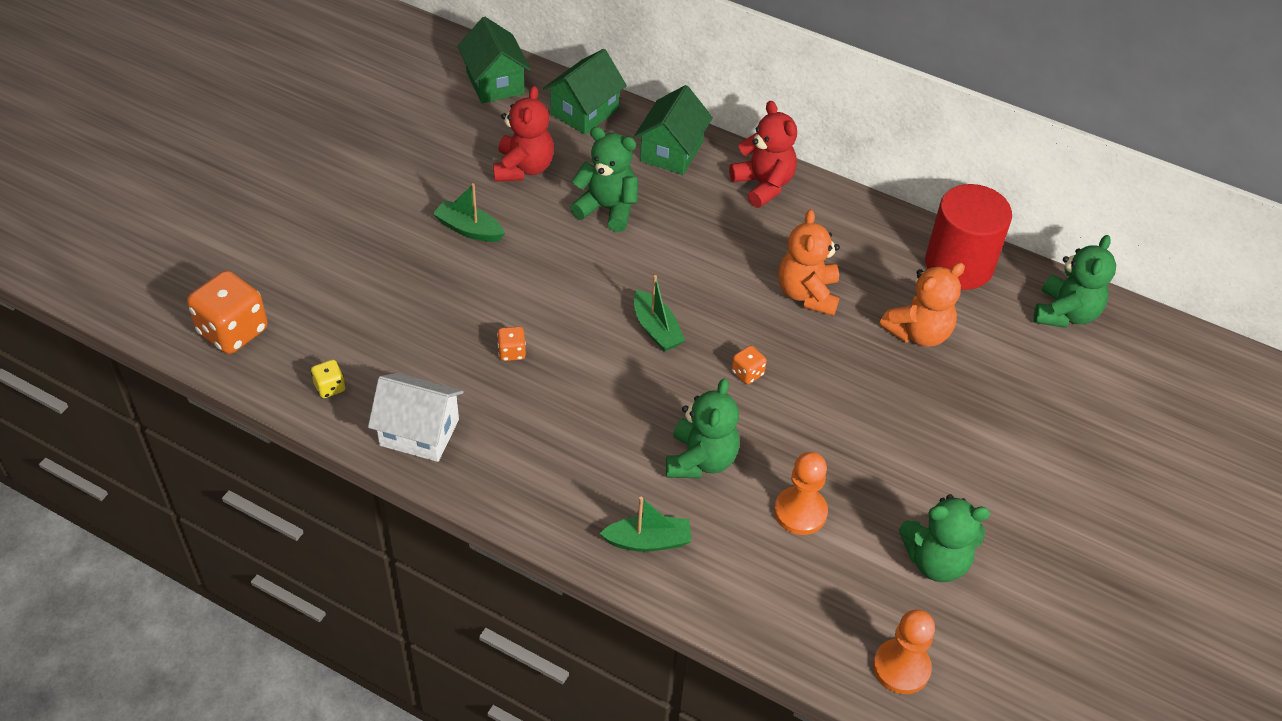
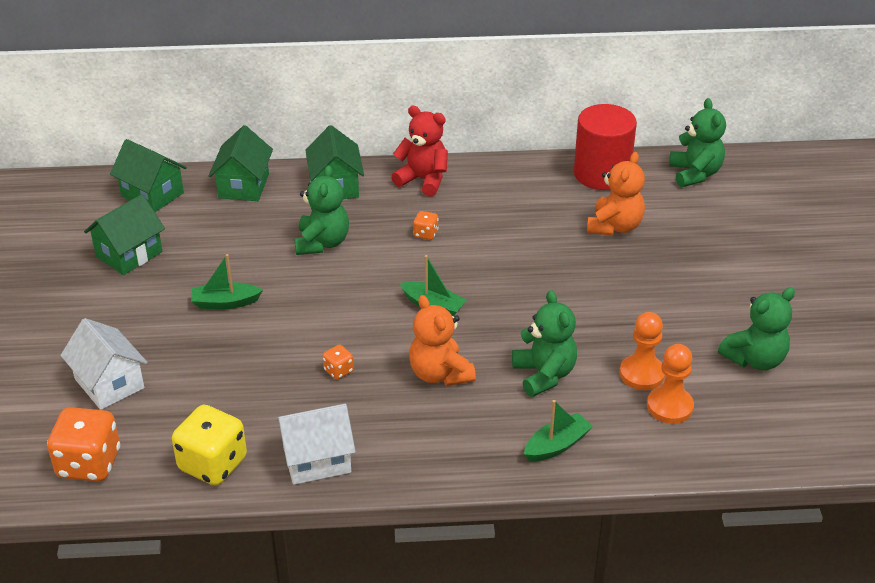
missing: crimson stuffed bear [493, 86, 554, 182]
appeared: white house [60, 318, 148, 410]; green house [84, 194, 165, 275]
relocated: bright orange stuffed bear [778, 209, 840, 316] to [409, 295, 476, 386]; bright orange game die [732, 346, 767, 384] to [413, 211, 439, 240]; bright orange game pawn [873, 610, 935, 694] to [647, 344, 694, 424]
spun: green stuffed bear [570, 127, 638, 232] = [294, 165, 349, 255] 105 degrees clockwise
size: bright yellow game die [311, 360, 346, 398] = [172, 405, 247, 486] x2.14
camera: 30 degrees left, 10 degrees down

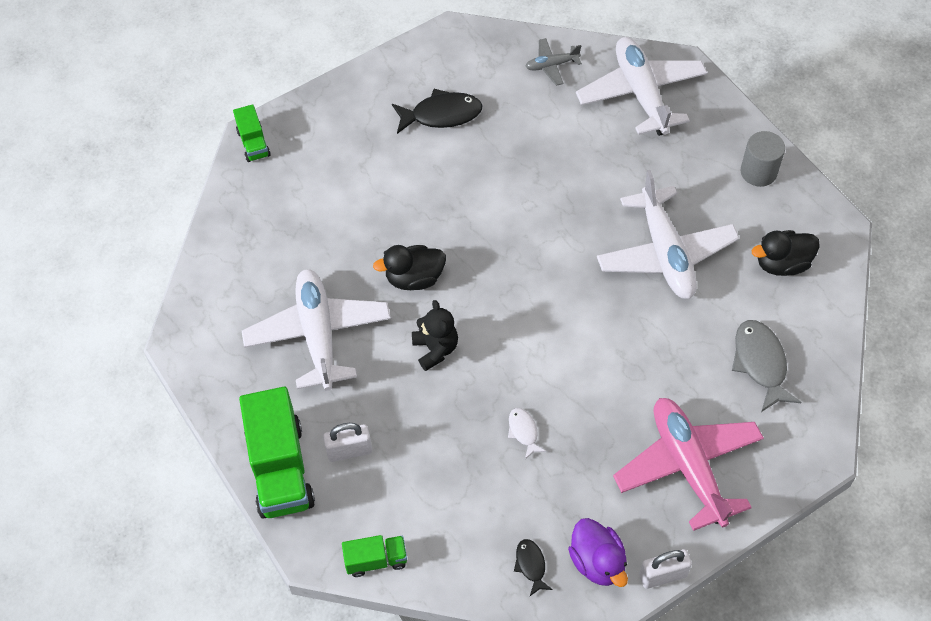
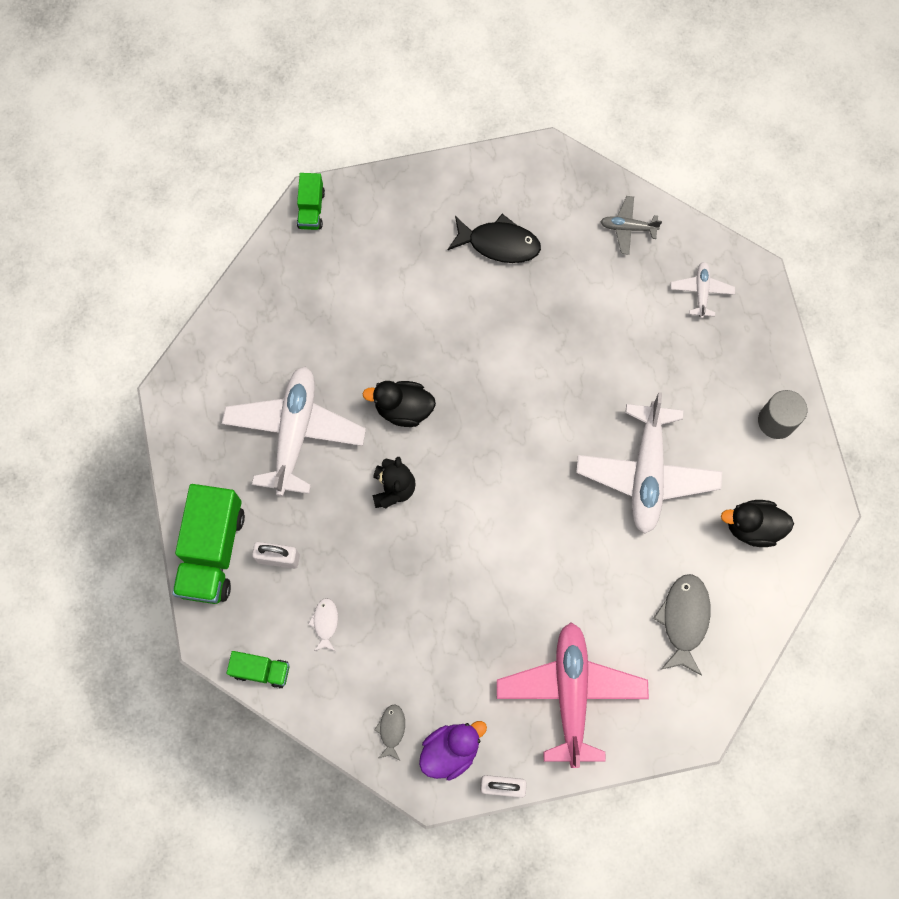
relocated: white fish [508, 408, 546, 459] to [308, 598, 338, 651]
colour: jet-black fish [514, 539, 553, 596] to grey fish [374, 704, 405, 760]
spun: purple toy duck [568, 518, 628, 587] = [419, 721, 487, 781] 120 degrees counterclockwise
size: white plane [576, 37, 707, 136] = [671, 262, 735, 319] x0.46
camera: 20 degrees right, 15 degrees up

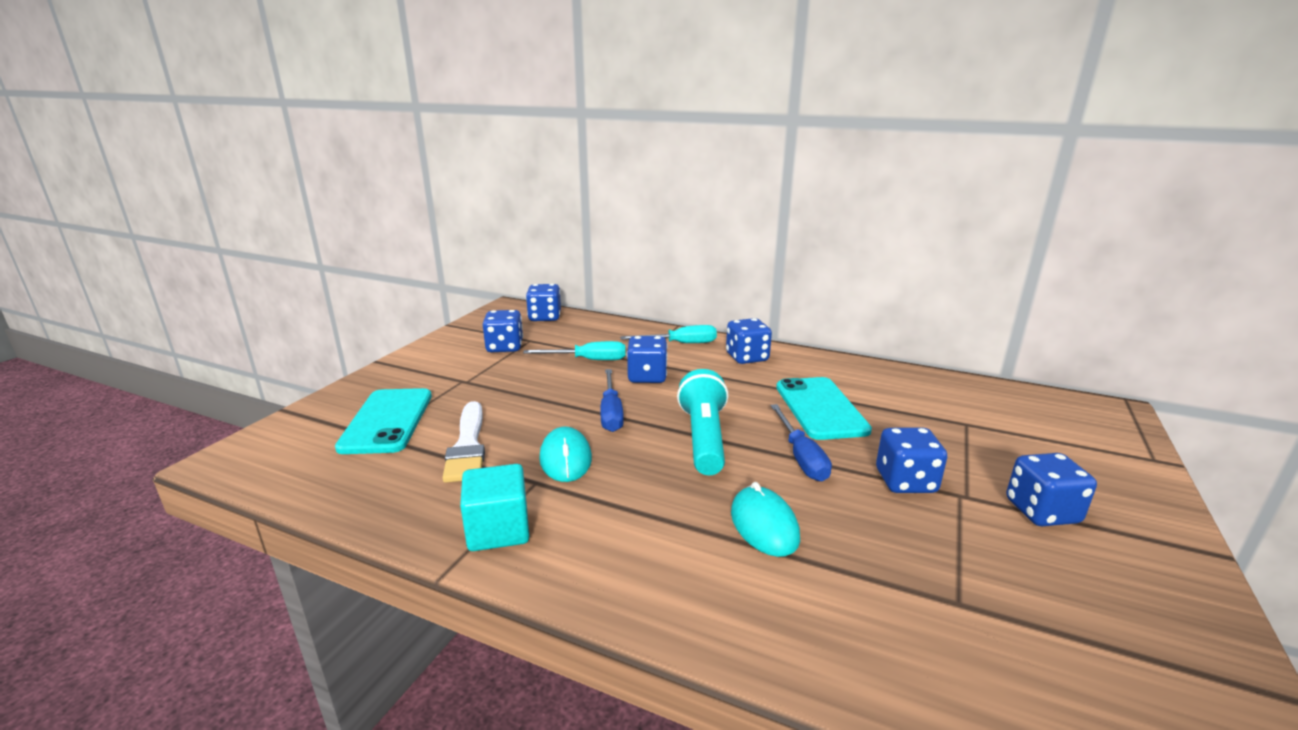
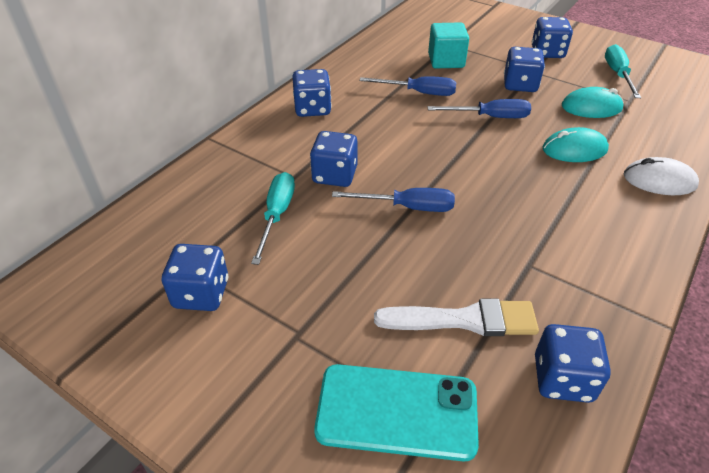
missing: aqua pocket torch [677, 369, 728, 475]
appeared: white mouse [623, 157, 699, 195]
relocated: aqua block [460, 464, 529, 551] to [428, 22, 469, 69]; blue game die [526, 284, 561, 321] to [535, 324, 611, 403]; aqua mouse [539, 427, 592, 482] to [562, 87, 624, 118]; aqua hand screwdriver [620, 325, 717, 343] to [605, 44, 641, 98]
exchanged: aqua smartphone [776, 377, 872, 440] to blue hand screwdriver [360, 76, 456, 96]
camera: 80 degrees left, 20 degrees up

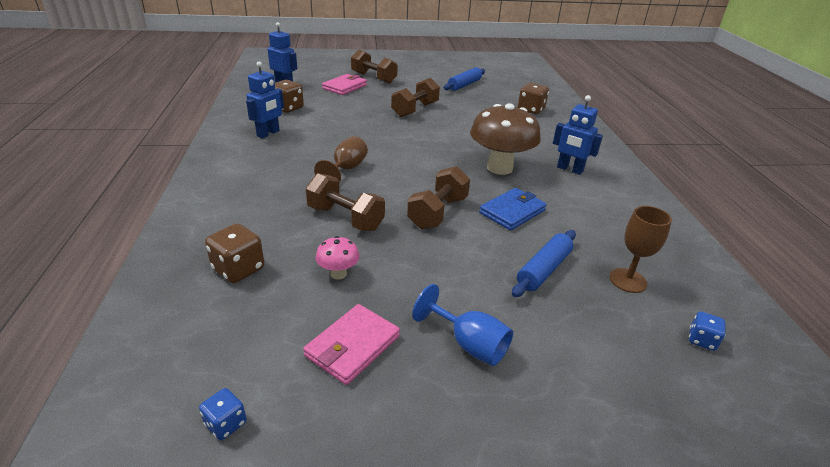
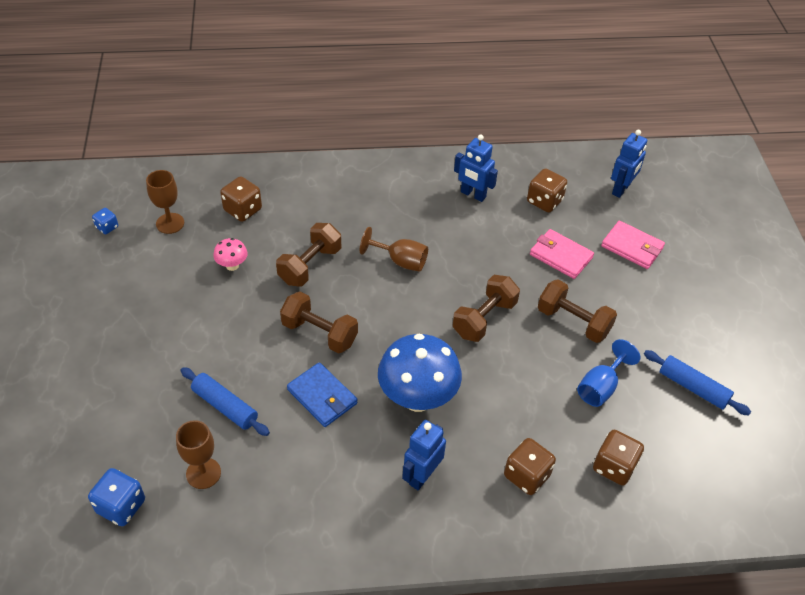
appeared: russet goblet [146, 170, 184, 234]; russet game die [504, 438, 556, 495]
relocated: russet dumbbell [351, 49, 398, 84] to [453, 275, 520, 342]; rosy billfold [303, 304, 400, 385] to [530, 229, 594, 279]; blue goblet [412, 284, 513, 366] to [577, 339, 640, 407]
colour: russet mushroom [470, 103, 541, 175] to blue mushroom [378, 334, 462, 412]
size: blue game die [689, 312, 726, 351] = [88, 468, 145, 526] x1.71
camera: 90 degrees right, 15 degrees up

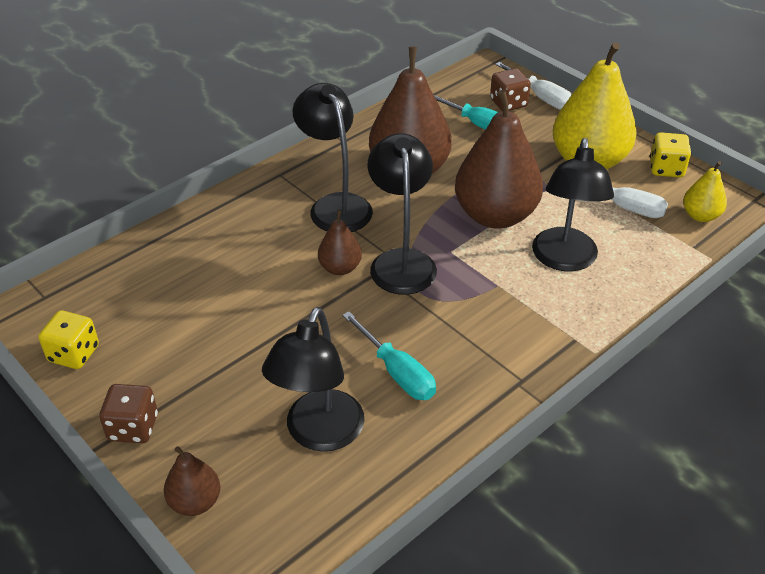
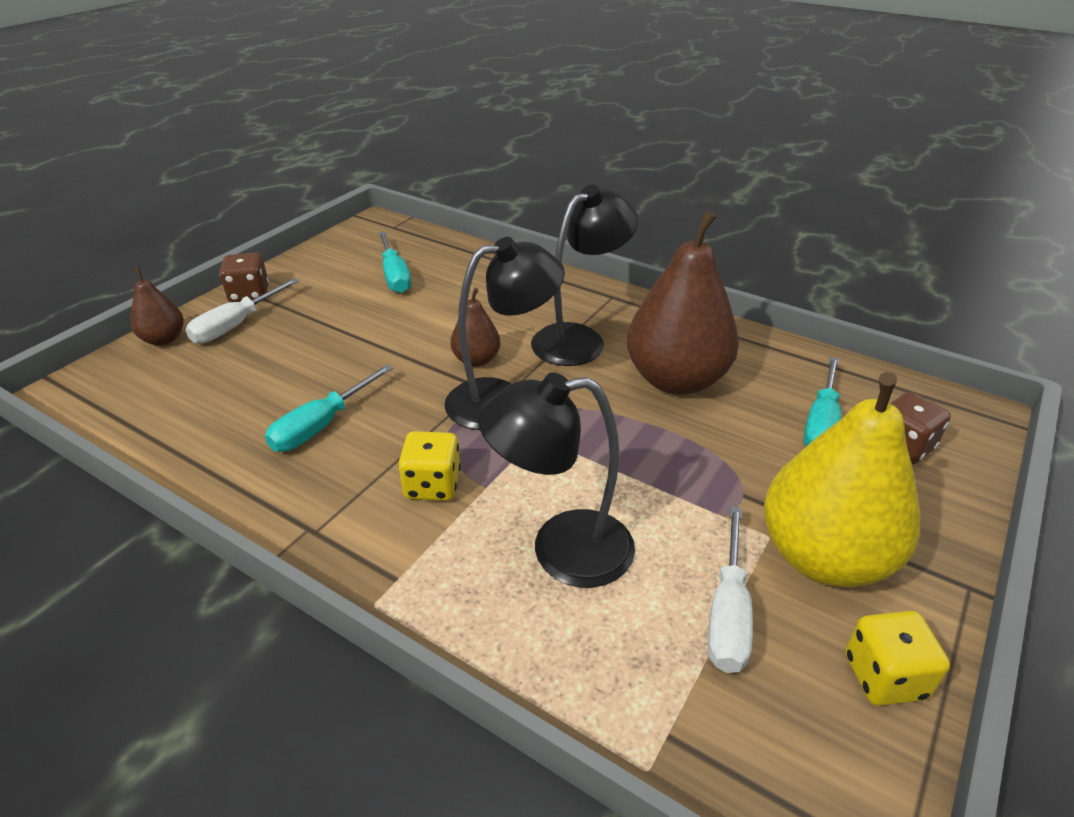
missing: jet-black reading lamp [262, 307, 364, 452]; russet toy pear [455, 90, 543, 229]; bright yellow toy pear [683, 161, 727, 222]
appeared: aqua hand screwdriver [378, 232, 411, 293]
relocated: white hand screwdriver [495, 62, 572, 110] to [186, 278, 299, 344]; bright yellow game die [38, 310, 99, 369] to [398, 431, 461, 501]
camera: 75 degrees right, 5 degrees down

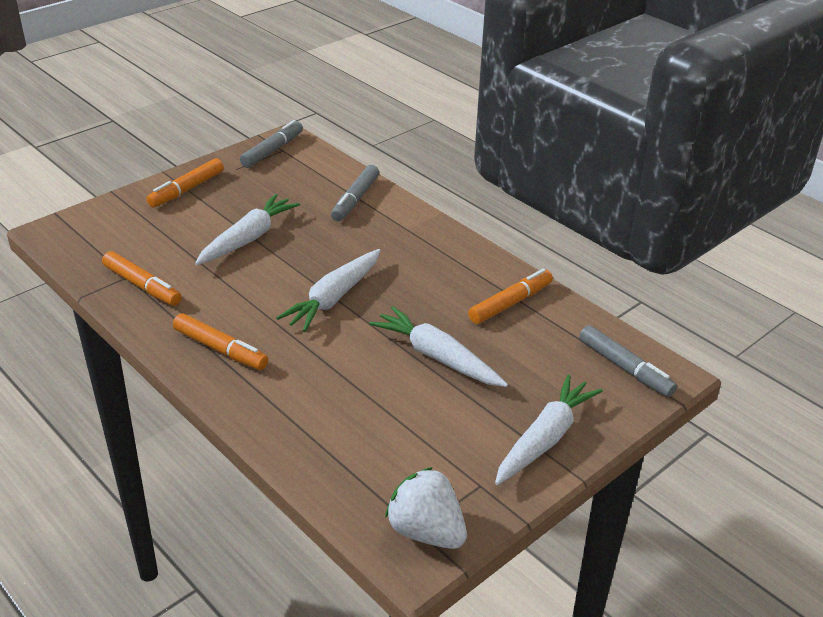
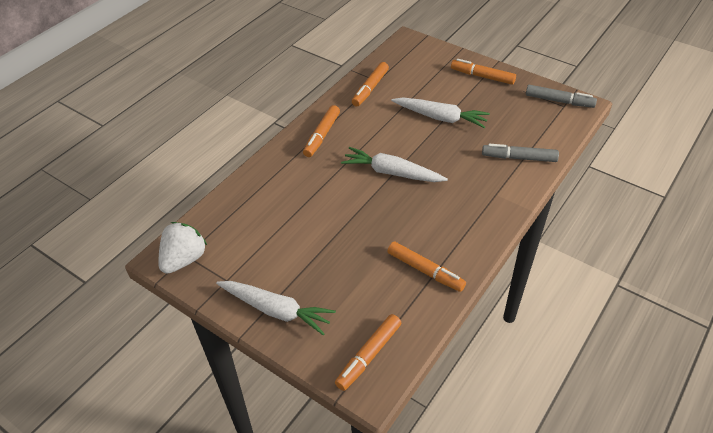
missing: white toy carrot [369, 306, 508, 387]
colour: grey felt pen [579, 325, 677, 397] to bright orange felt pen [335, 314, 401, 391]
camera: 80 degrees right, 10 degrees up

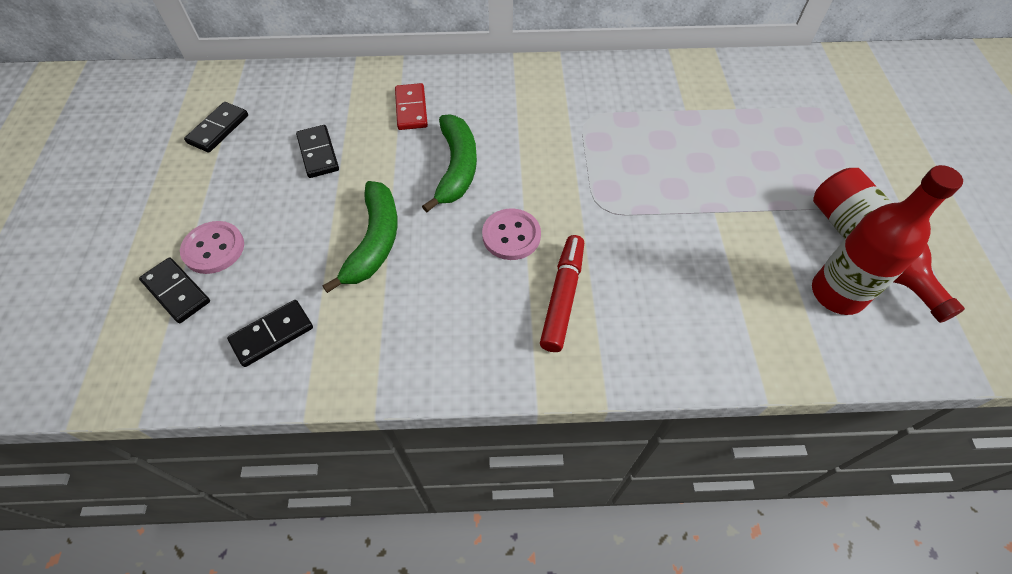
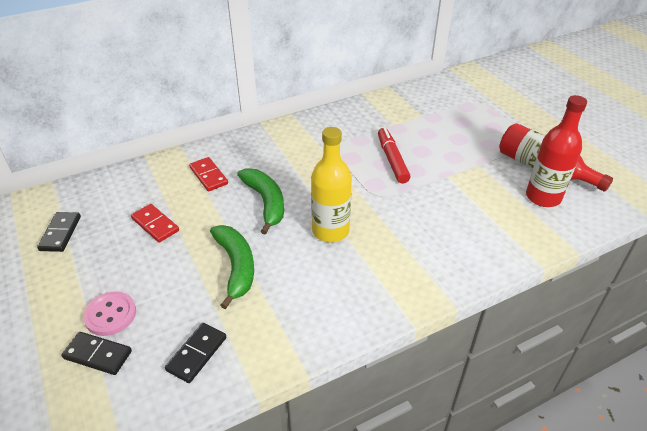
relocated: crimson felt pen [540, 235, 584, 352] to [378, 128, 411, 183]
exchanged: rosy button [482, 208, 541, 260] to bright yellow drink bottle [311, 127, 352, 242]
colour: jet-black domino [296, 125, 339, 178] to crimson domino [131, 204, 179, 243]
camera: 25 degrees left, 15 degrees down

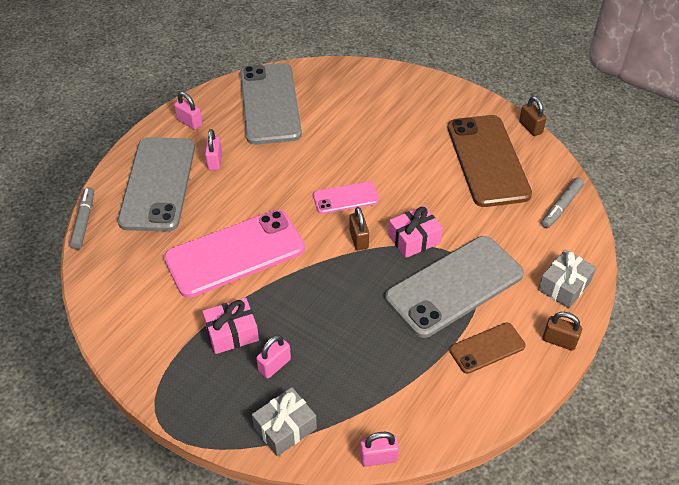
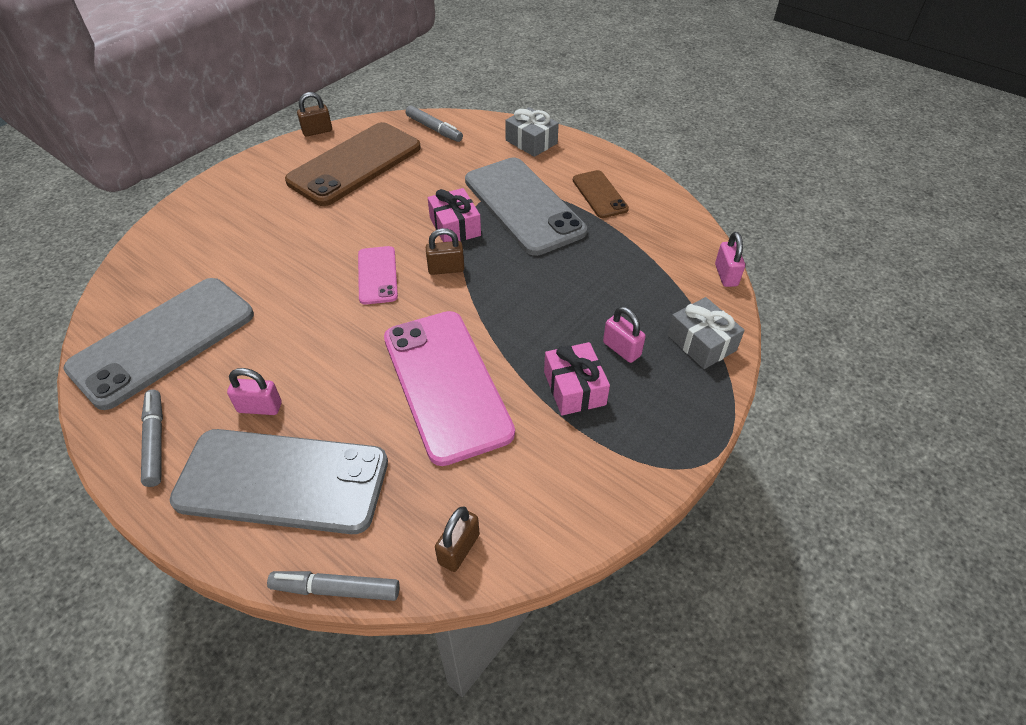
relocated: russet lock [542, 312, 582, 351] to [435, 507, 480, 572]
exchanged: rosy lock [174, 92, 203, 130] to grey felt pen [141, 390, 163, 487]
spun: grey smartphone [240, 63, 302, 145] = [63, 278, 254, 410] 45 degrees counterclockwise; russet smartphone [448, 115, 532, 207] = [285, 122, 421, 206] 45 degrees counterclockwise
camera: 85 degrees left, 0 degrees up

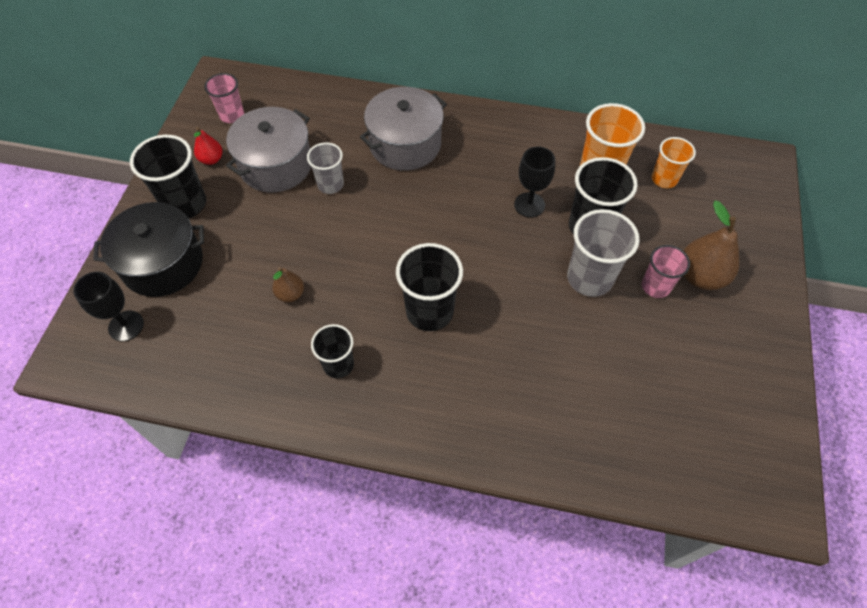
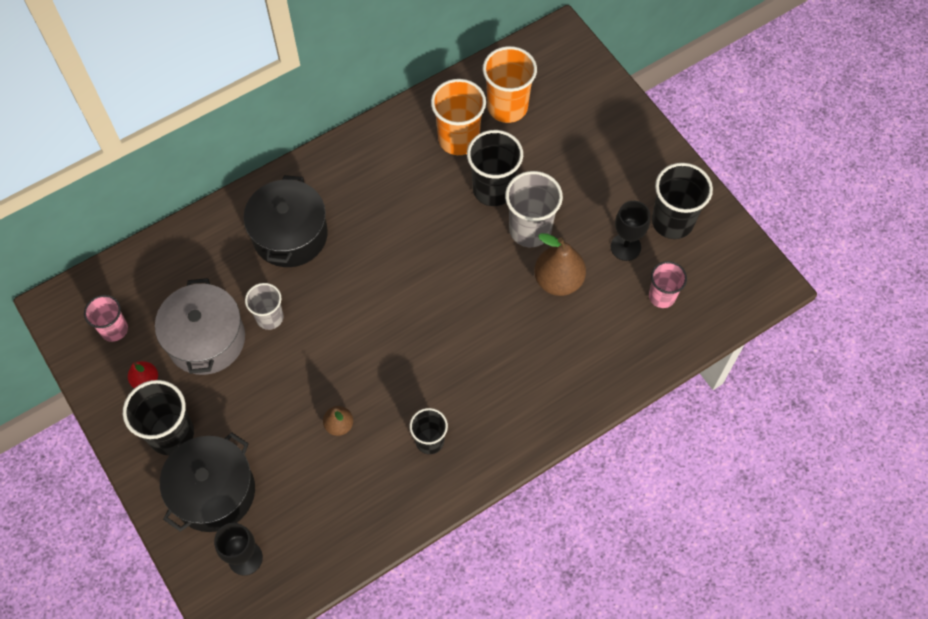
relocated: russet toy pear [684, 201, 739, 290] to [534, 233, 586, 296]; jet-black goblet [514, 146, 555, 217] to [611, 201, 650, 261]; rosy cup [642, 245, 690, 298] to [649, 261, 687, 308]; jet-black cup [396, 243, 463, 331] to [652, 163, 713, 239]
colour: grey stockpot [360, 87, 447, 171] to jet-black stockpot [244, 175, 328, 267]
size: bright orange cup [652, 137, 696, 188] = [483, 46, 537, 123] x1.60
camera: 45 degrees left, 5 degrees up

